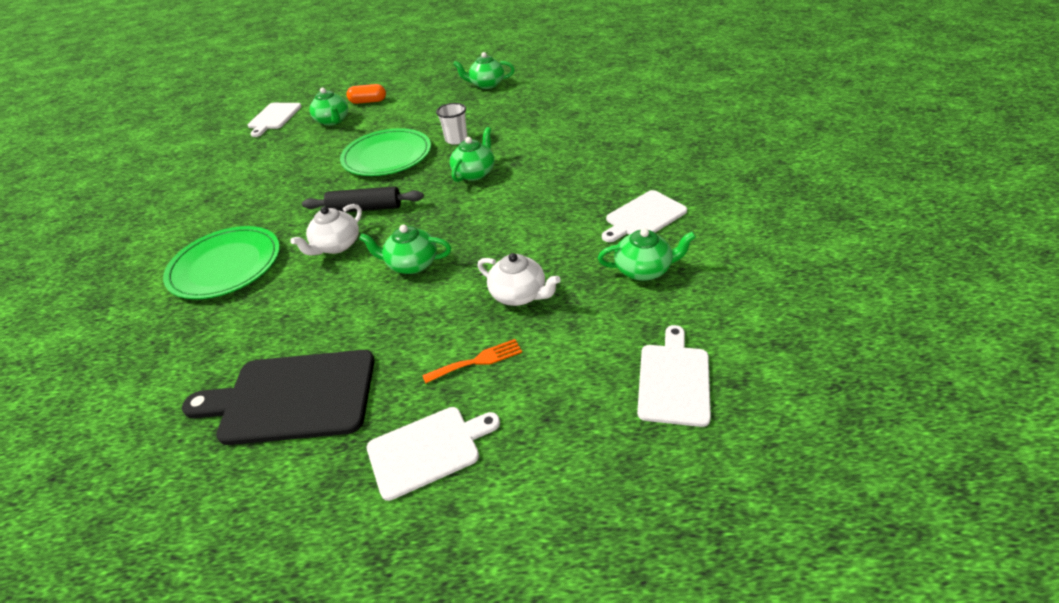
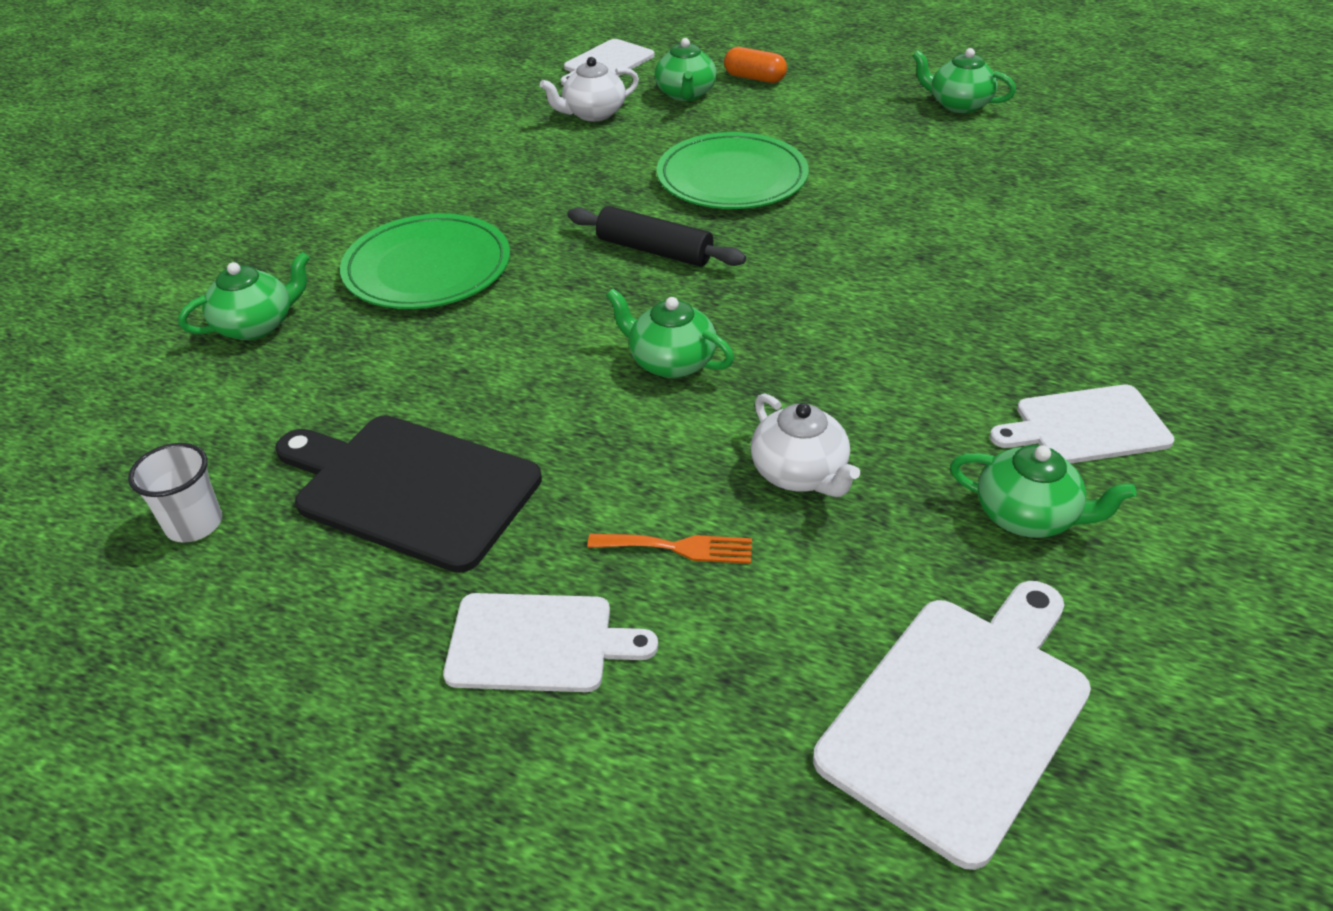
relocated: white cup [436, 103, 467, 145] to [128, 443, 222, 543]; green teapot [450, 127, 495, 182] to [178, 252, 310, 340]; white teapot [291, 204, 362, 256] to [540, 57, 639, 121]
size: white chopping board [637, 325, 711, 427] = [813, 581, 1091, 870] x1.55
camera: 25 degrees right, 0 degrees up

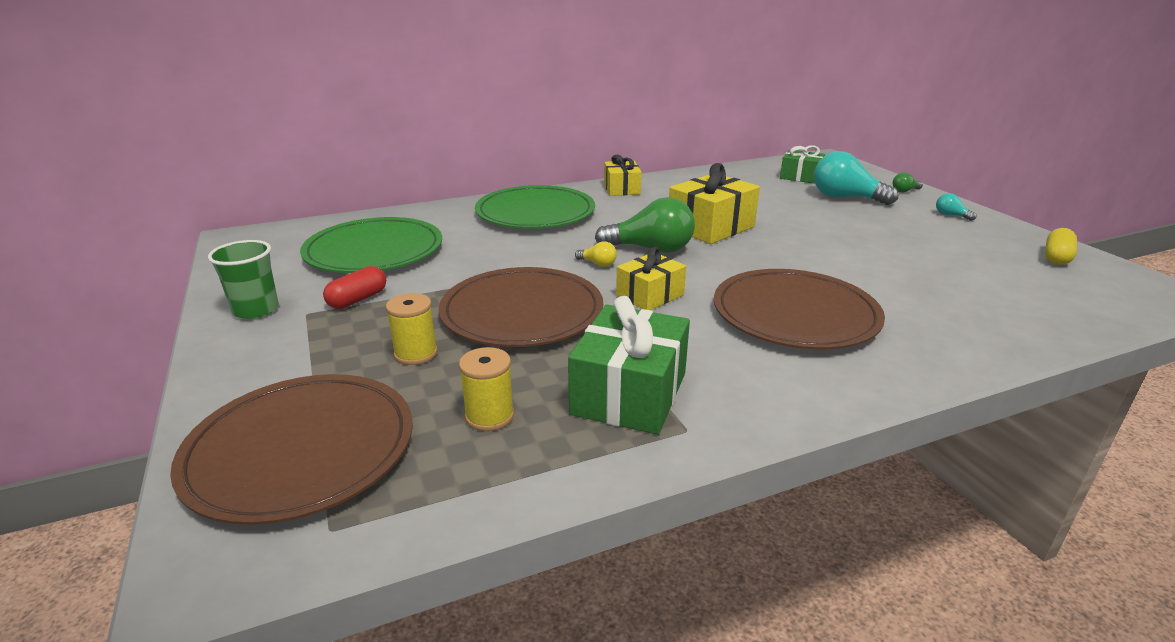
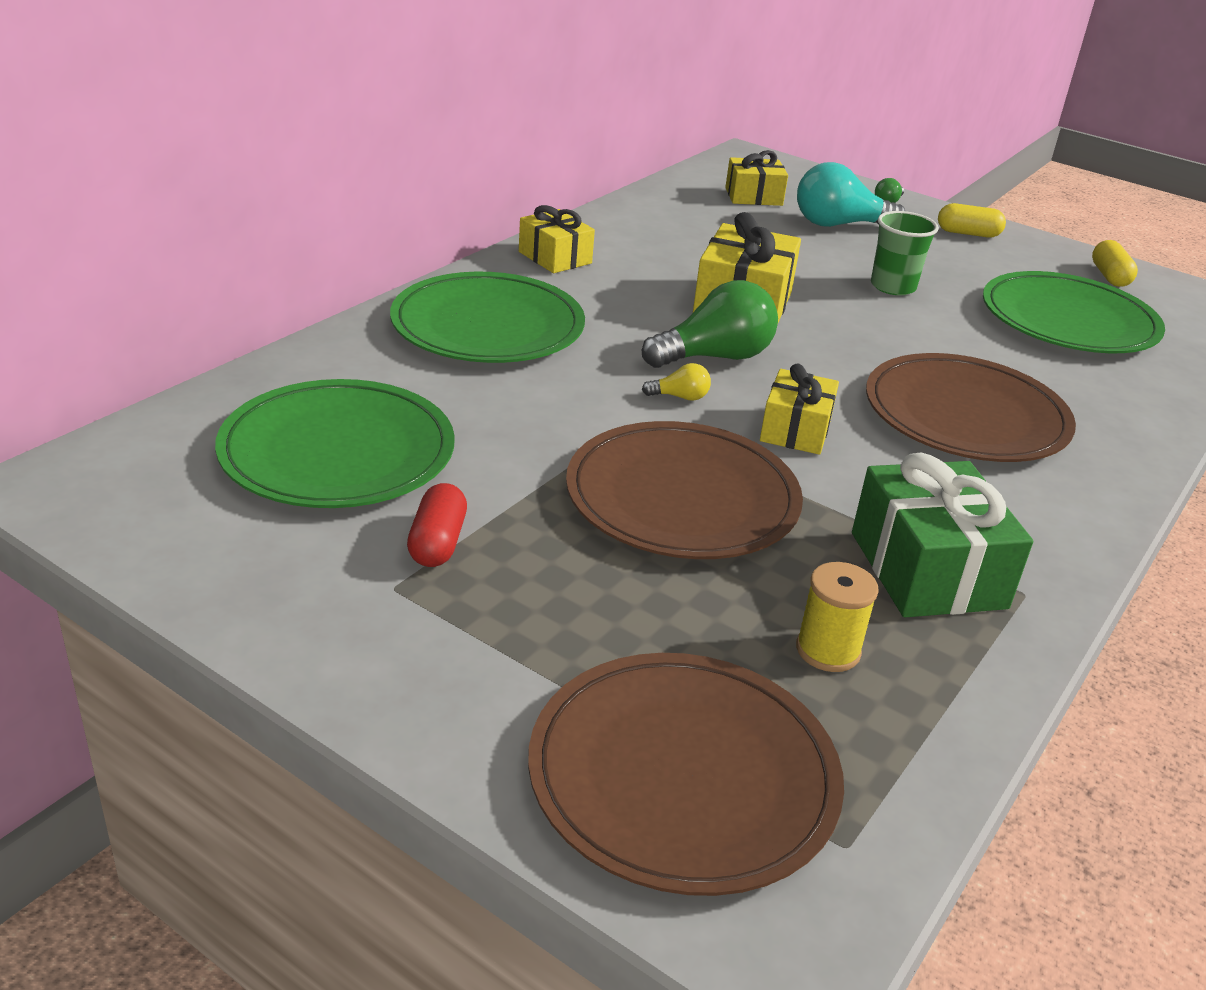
missing: bright yellow bobbin [386, 293, 438, 365]
appeared: green flat dish [983, 271, 1165, 353]
relocated: green cup [208, 240, 279, 319] to [871, 211, 939, 295]
exchanged: aqua light bulb [936, 193, 976, 221] to bright yellow pill shape [938, 203, 1006, 238]
colour: green gift [780, 145, 825, 184] to bright yellow gift [725, 150, 788, 206]
camera: 35 degrees left, 5 degrees up

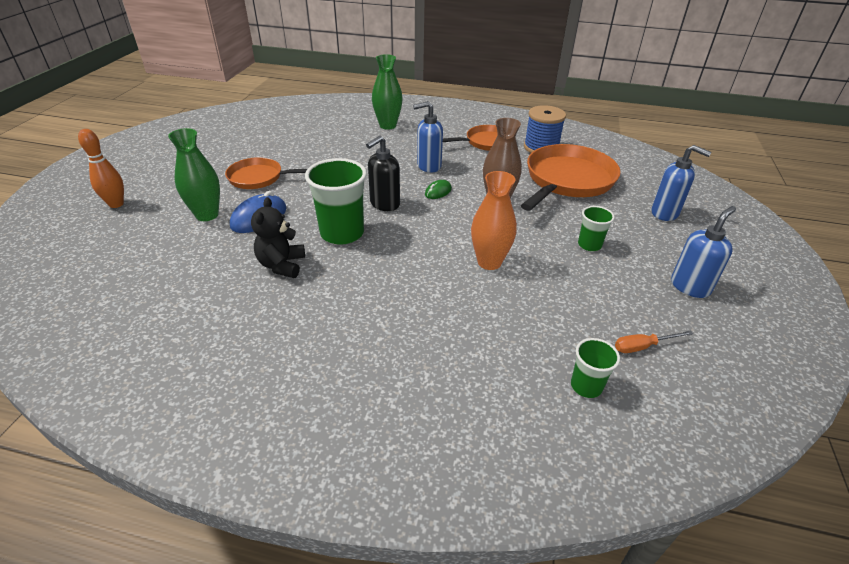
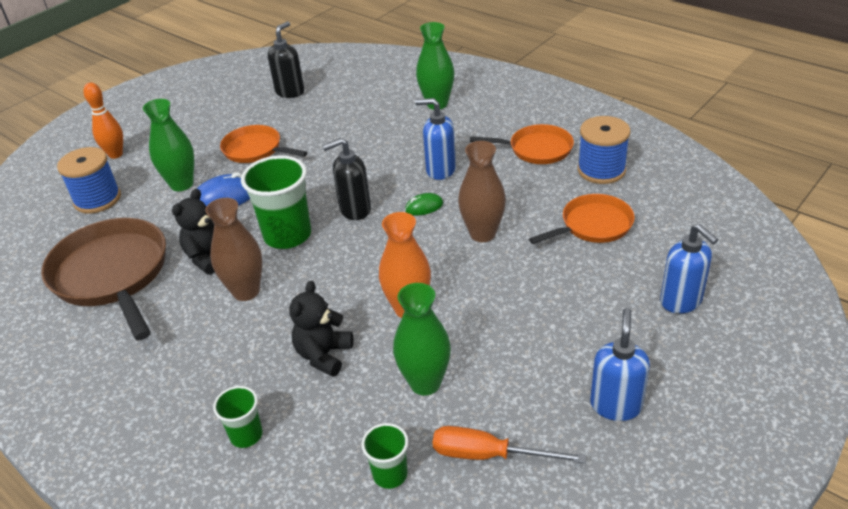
appeared: russet skillet [41, 218, 166, 341]; blue bobbin [57, 147, 121, 214]; russet tall vase [205, 198, 262, 301]; jet-black pump bottle [267, 21, 304, 98]; jet-black stuffed bear [289, 280, 353, 377]; green tall vase [393, 283, 451, 396]
relocated: green cup [578, 206, 615, 251] to [213, 386, 263, 448]
spun: blue pump bottle [671, 206, 736, 298] = [590, 308, 650, 421] 60 degrees counterclockwise
size: bright orange hand screwdriver [615, 331, 693, 353] = [433, 426, 586, 463] x1.52; bright orange skillet [521, 144, 621, 211] = [529, 194, 635, 244] x0.58
camera: 30 degrees right, 0 degrees up

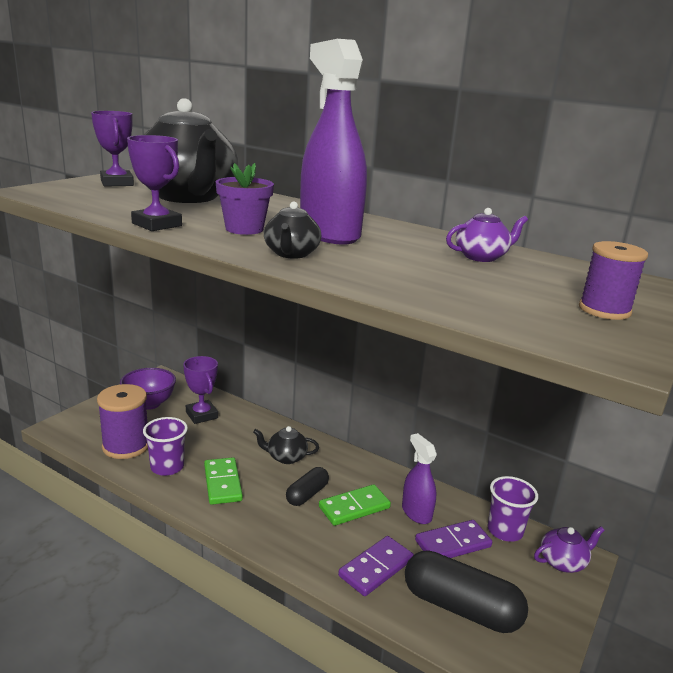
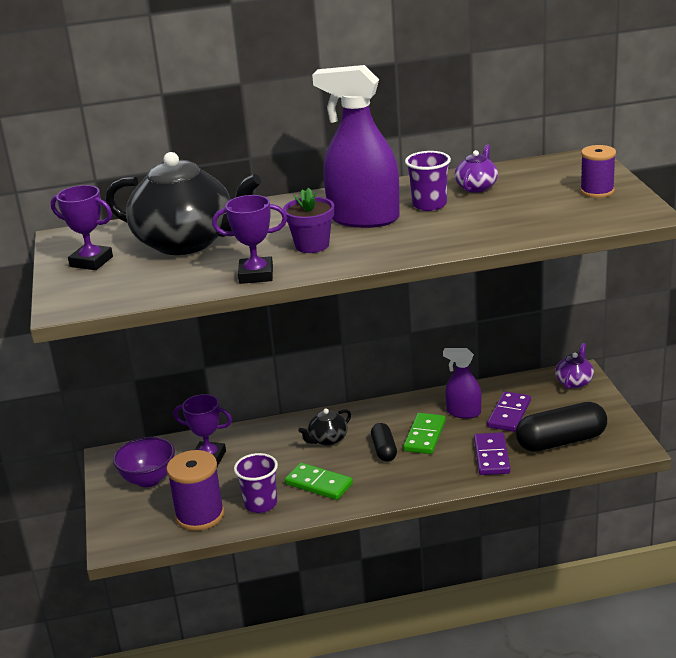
missing: jet-black teapot [264, 201, 321, 259]
relocated: purple cup [488, 476, 538, 542] to [405, 151, 451, 211]
camera: 40 degrees left, 5 degrees up

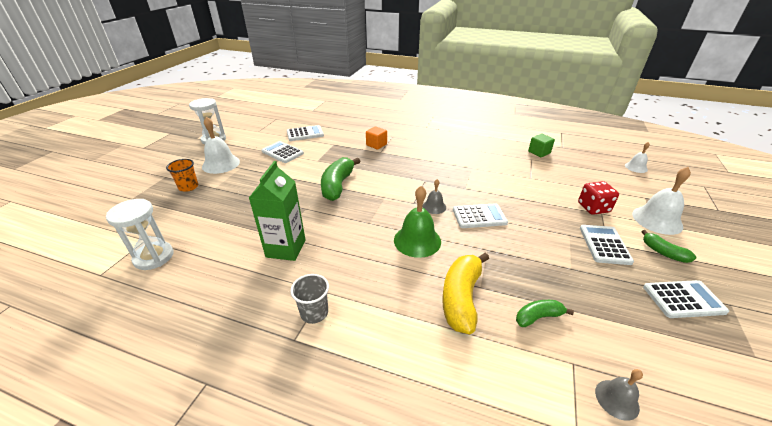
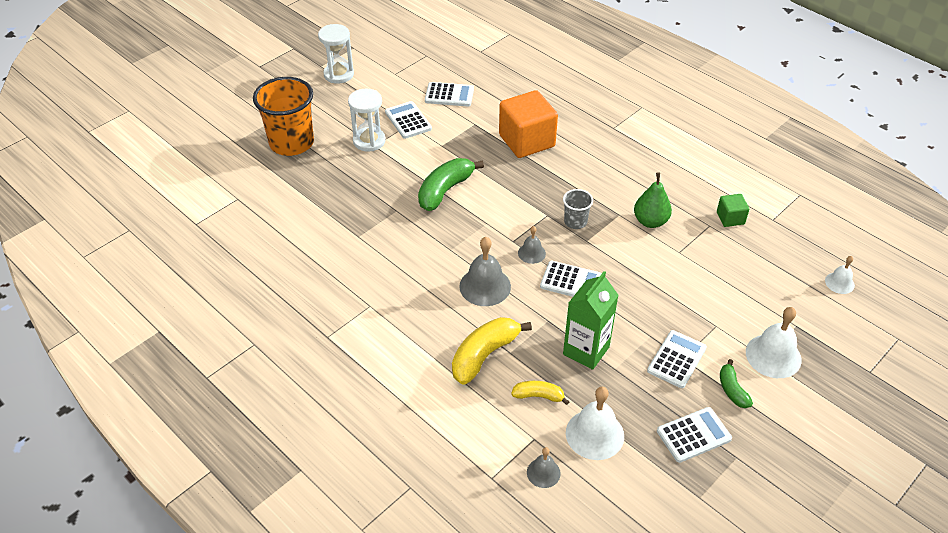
missing: crimson game die [578, 181, 619, 215]
appeared: green toy pear [634, 172, 672, 228]
relocated: white sandglass [106, 199, 174, 270] to [348, 89, 386, 152]; grey cup [290, 274, 329, 324] to [563, 189, 593, 229]; green milk carton [249, 161, 306, 261] to [563, 271, 619, 370]; white bell [202, 117, 240, 174] to [566, 387, 624, 460]
colour: green bell [394, 186, 441, 258] to grey bell [459, 237, 511, 306]; green banana [516, 300, 574, 327] to bright yellow banana [511, 381, 570, 405]
spun: white adding machine [643, 280, 729, 318] = [657, 407, 732, 463] 45 degrees counterclockwise
size: bright orange cup [166, 159, 198, 192] = [253, 77, 314, 156] x2.08; bright orange block [366, 126, 387, 150] = [499, 90, 558, 158] x2.05
camera: 25 degrees right, 10 degrees up

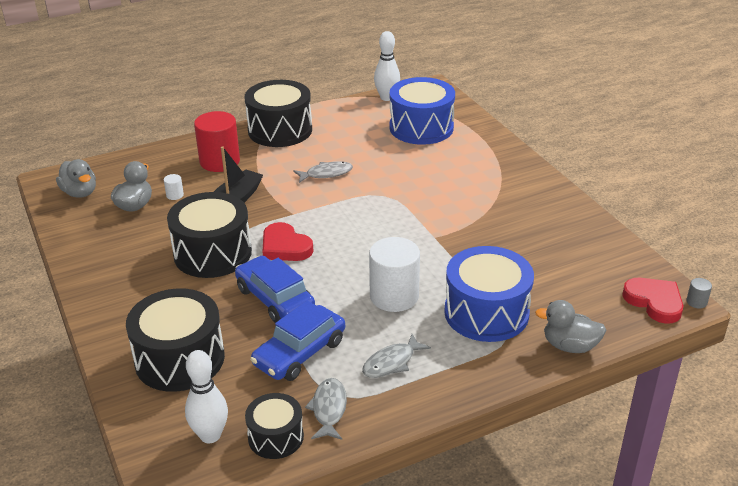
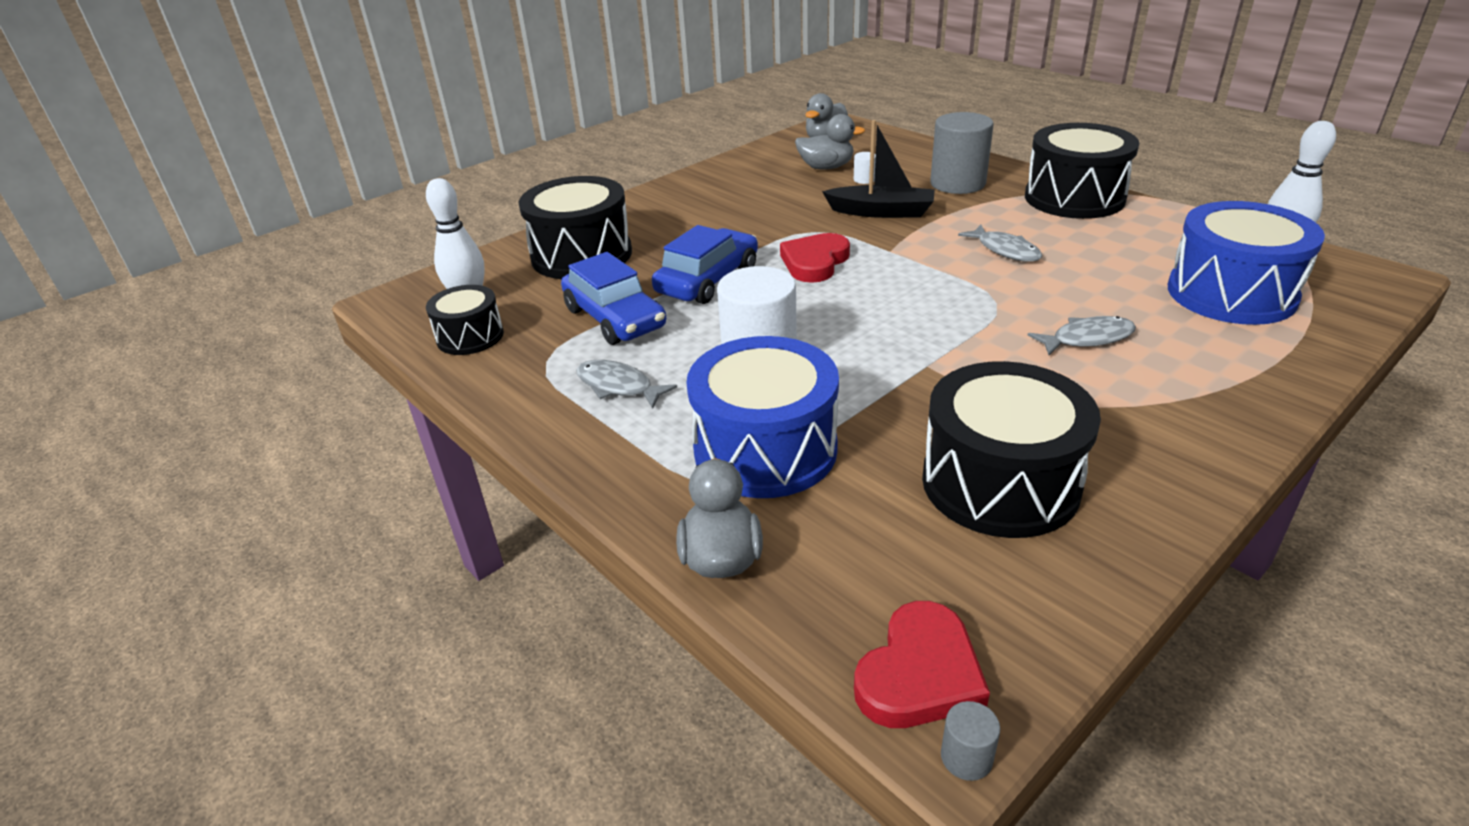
relocated: jet-black drum [167, 192, 252, 278] to [922, 361, 1101, 538]; grey fish [305, 378, 347, 440] to [1027, 316, 1136, 355]
colour: crimson cylinder shape [194, 111, 240, 172] to grey cylinder shape [930, 112, 994, 194]
spun: blue toy car [250, 300, 345, 381] = [561, 252, 666, 345] 150 degrees counterclockwise
camera: 75 degrees right, 0 degrees up

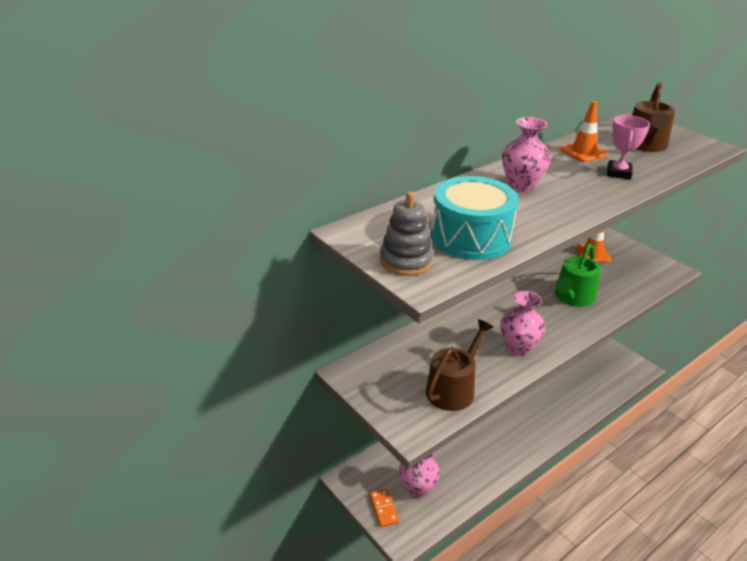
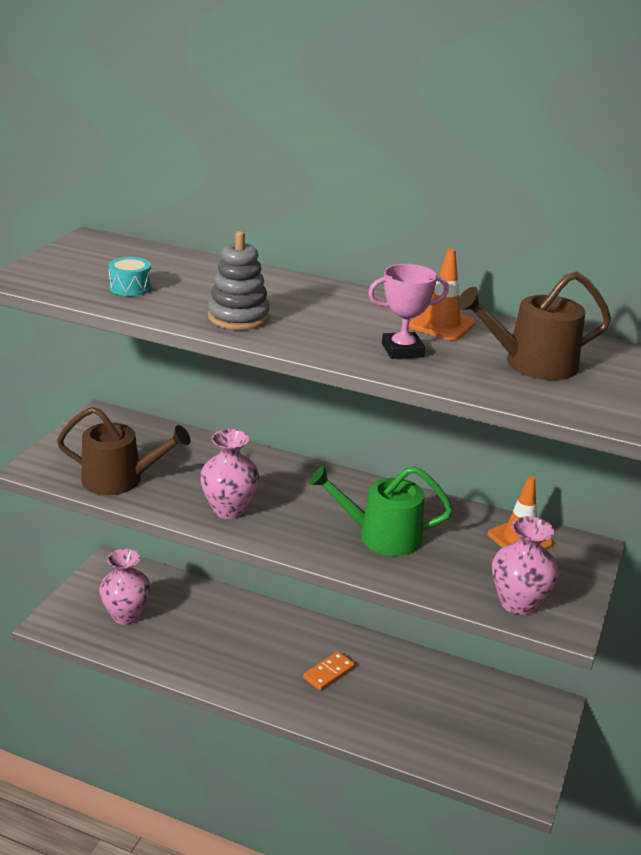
relocated: grey stacking rings [380, 192, 433, 276] to [208, 231, 270, 330]; bright orange domino [369, 489, 399, 527] to [303, 651, 355, 691]; rosy tall vase [502, 117, 551, 192] to [492, 516, 559, 615]
size: aqua drum [431, 176, 518, 260] = [108, 257, 152, 296] x0.44
camera: 60 degrees right, 5 degrees down

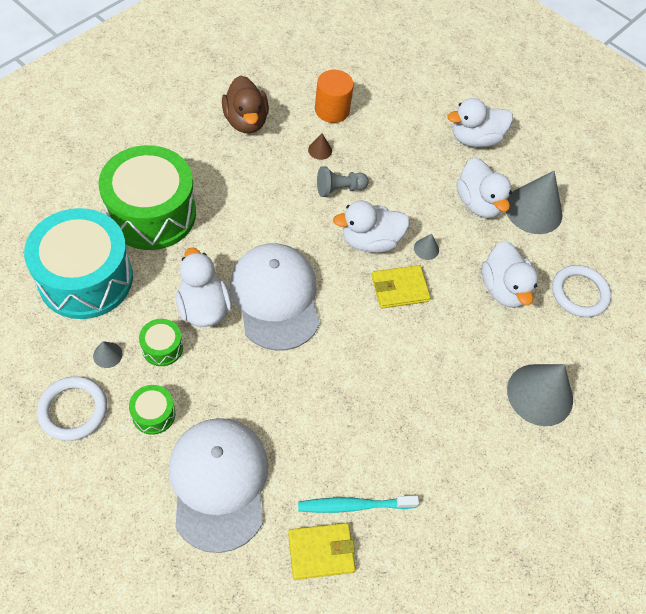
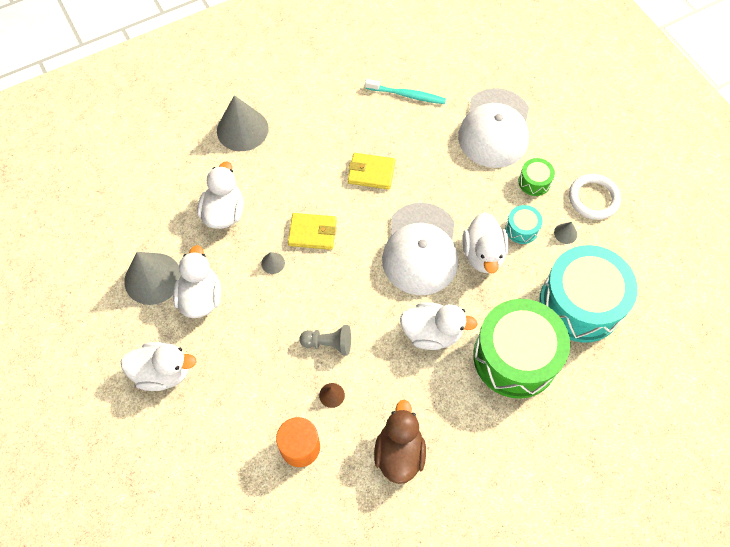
missing: white hoop [552, 265, 611, 317]
relocated: bright yellow billfold [288, 523, 355, 580] to [348, 153, 395, 190]; white toy duck [333, 201, 410, 253] to [400, 302, 477, 350]
colour: green drum [139, 319, 183, 366] to aqua drum [505, 205, 543, 244]
camera: 155 degrees left, 5 degrees up

